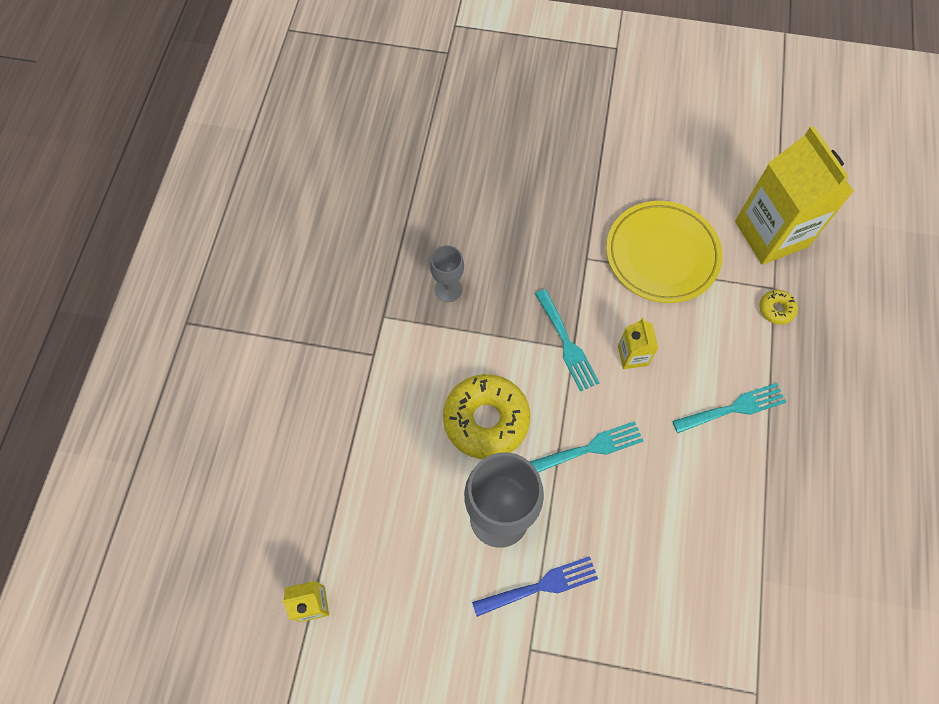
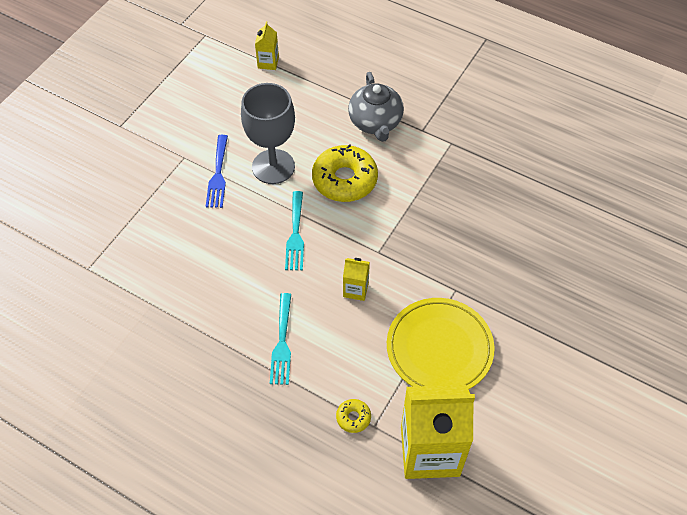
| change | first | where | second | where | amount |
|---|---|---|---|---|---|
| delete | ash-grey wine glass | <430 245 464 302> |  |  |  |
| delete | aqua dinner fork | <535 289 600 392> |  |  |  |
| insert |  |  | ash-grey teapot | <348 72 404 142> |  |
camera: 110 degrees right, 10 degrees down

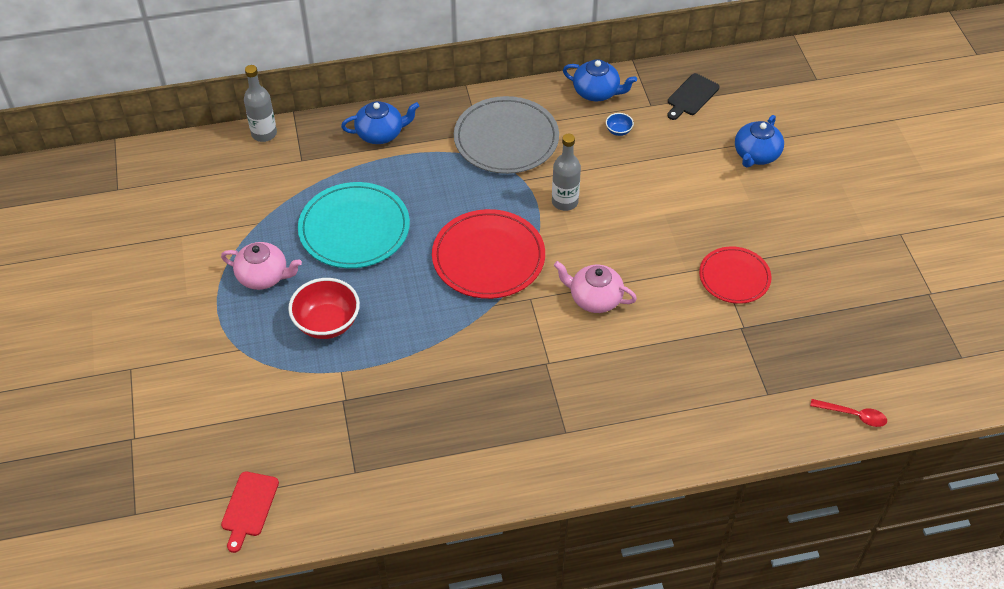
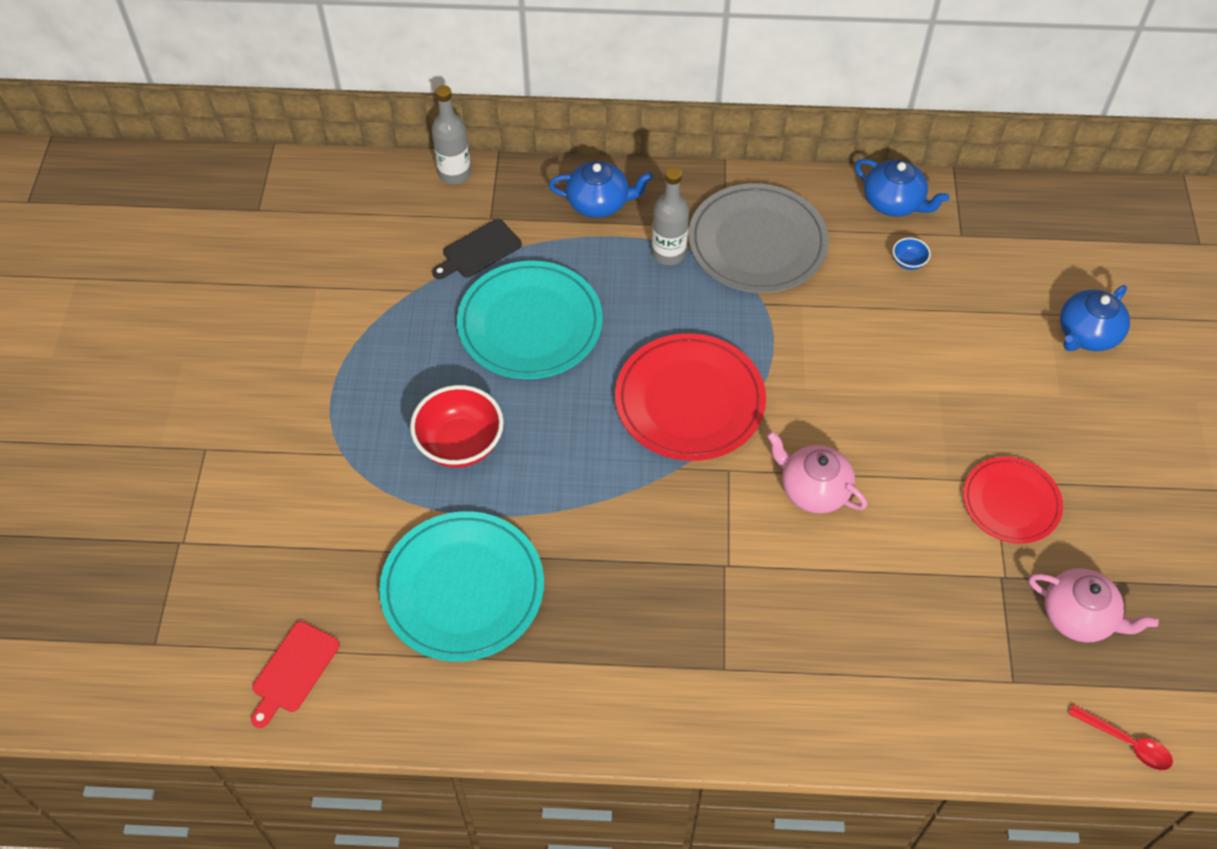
| change | first | where | second | where | amount |
|---|---|---|---|---|---|
| insert |  |  | aqua dinner plate | <379 511 544 662> |  |
| move | rose-pink teapot | <221 242 302 290> |  | <1029 568 1159 642> |  |
| move | ash-grey bottle | <552 134 581 211> |  | <652 167 689 265> |  |
| move | jet-black cutting board | <667 73 720 120> |  | <432 219 522 279> |  |
camera: 15 degrees right, 5 degrees up

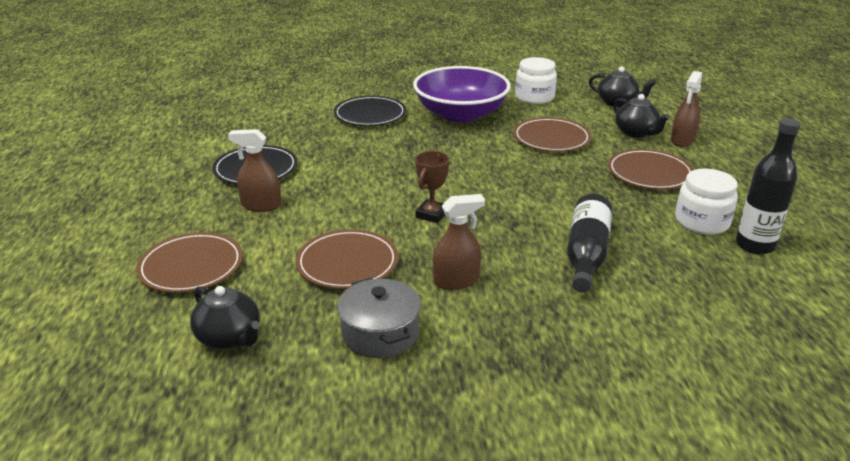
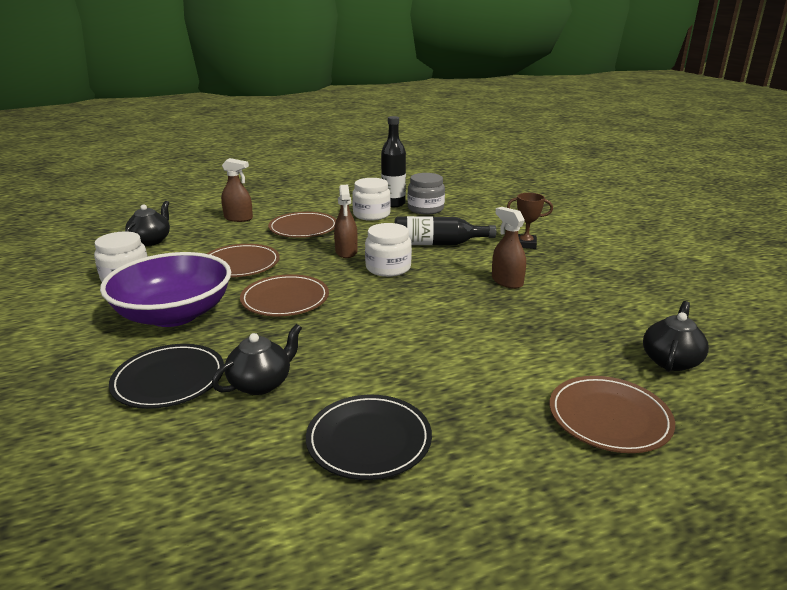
| change | first | where | second | where | amount |
|---|---|---|---|---|---|
| delete | ash-grey pot | <337 278 421 358> |  |  |  |
| insert |  |  | snow-white jam jar | <365 223 412 277> |  |
| insert |  |  | ash-grey jam jar | <408 173 445 215> |  |
| move | dark brown sprayer | <228 129 281 212> |  | <334 185 358 258> |  |
| move | dark brown dinner plate | <296 229 398 289> |  | <240 274 329 316> |  |
| move | dark brown trophy | <415 151 450 223> |  | <507 193 553 249> |  |
| move | jet-black teapot | <614 94 670 138> |  | <212 324 302 395> |  |
camera: 105 degrees left, 5 degrees down

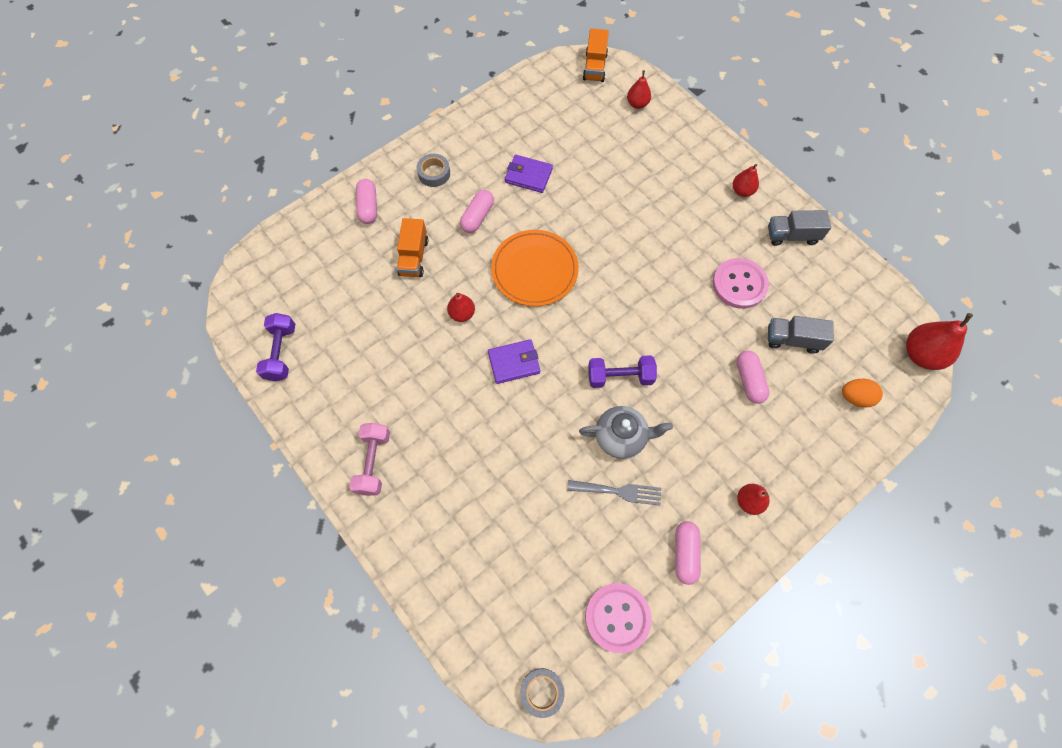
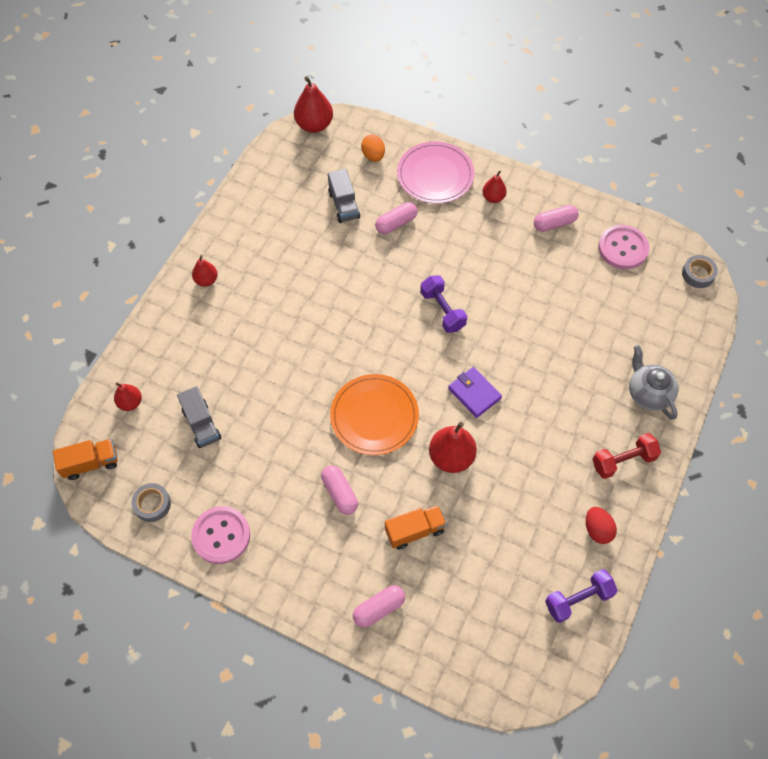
| change | first | where | second | where | amount |
|---|---|---|---|---|---|
| delete | royal purple card wallet | <505 155 553 193> |  |  |  |
| delete | ash-grey dinner fork | <567 480 661 506> |  |  |  |
| insert |  |  | rose-pink dinner plate | <397 142 474 204> |  |
| insert |  |  | crimson egg | <586 507 617 544> |  |
| move | ash-grey tape | <417 154 450 187> |  | <131 483 171 522> |  |
| move | ash-grey teapot | <579 406 673 459> |  | <629 345 678 420> |  |
| move | rose-pink sewing button | <713 258 769 309> |  | <191 506 250 564> |  |
| move | ash-grey toy truck | <768 210 831 246> |  | <177 386 221 448> |  |
| recolor | rose-pink hand weight | <349 423 390 496> | crimson hand weight | <592 433 661 479> |  |
| rotate | rose-pink pill | <460 190 494 233> |  | <321 465 358 515> | 60 degrees clockwise |
| resize | crimson pear fruit | <447 293 475 322> |  | <429 422 477 473> | x1.70 |
camera: 115 degrees left, 5 degrees down

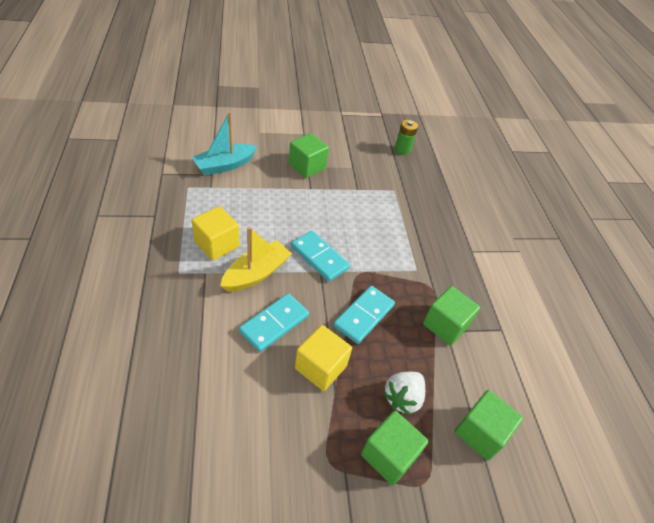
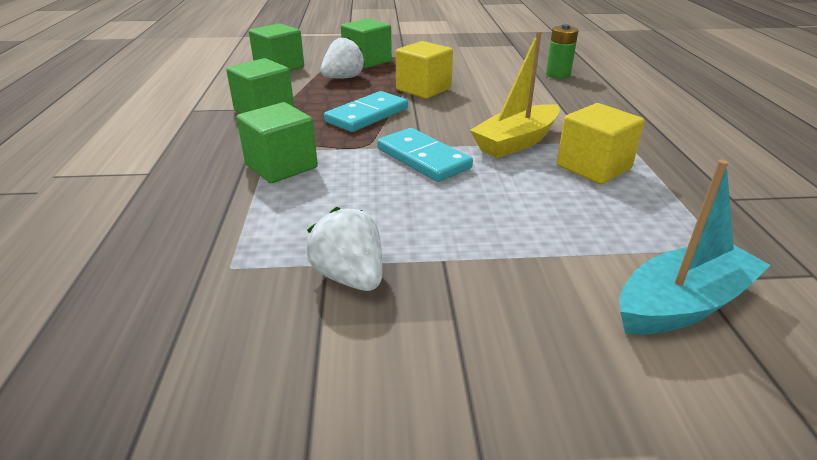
| change | first | where | second | where | amount |
|---|---|---|---|---|---|
| delete | aqua domino piece | <239 293 309 352> |  |  |  |
| insert |  |  | snow-white toy strawberry | <306 207 382 291> |  |
| move | emerald cube | <289 133 329 178> |  | <236 102 318 183> |  |
| move | emerald AA battery | <395 120 418 155> |  | <546 24 578 79> |  |
camera: 170 degrees left, 15 degrees down

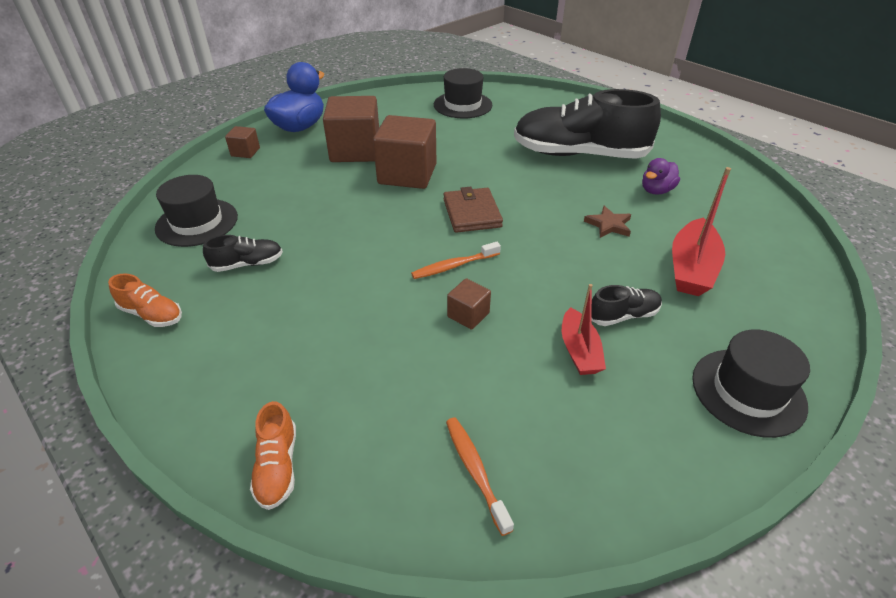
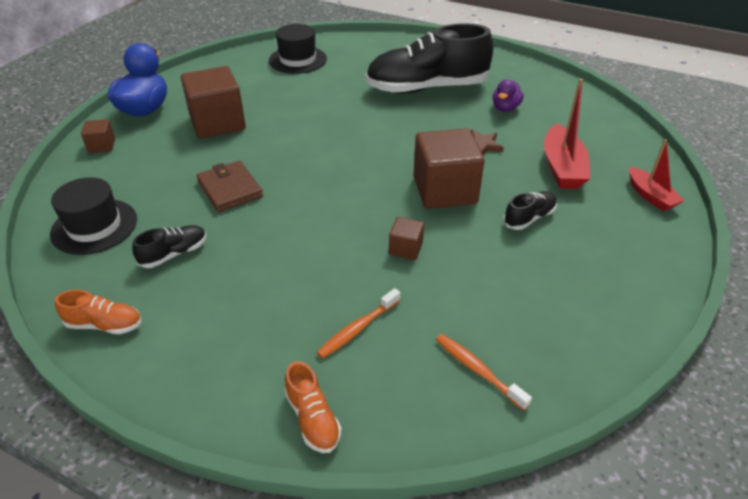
| change | first | where | second | where | amount |
|---|---|---|---|---|---|
| delete | jet-black top hat | <692 330 810 438> |  |  |  |
| move | dark brown cube | <373 115 437 189> |  | <413 128 485 209> |  |
| move | bright orange toothbrush | <411 242 501 279> |  | <317 288 401 359> |  |
| move | dark brown card wallet | <443 187 503 233> |  | <196 161 263 212> |  |
| move | crimson boat | <562 284 606 375> |  | <629 139 685 211> |  |
camera: 20 degrees left, 0 degrees up

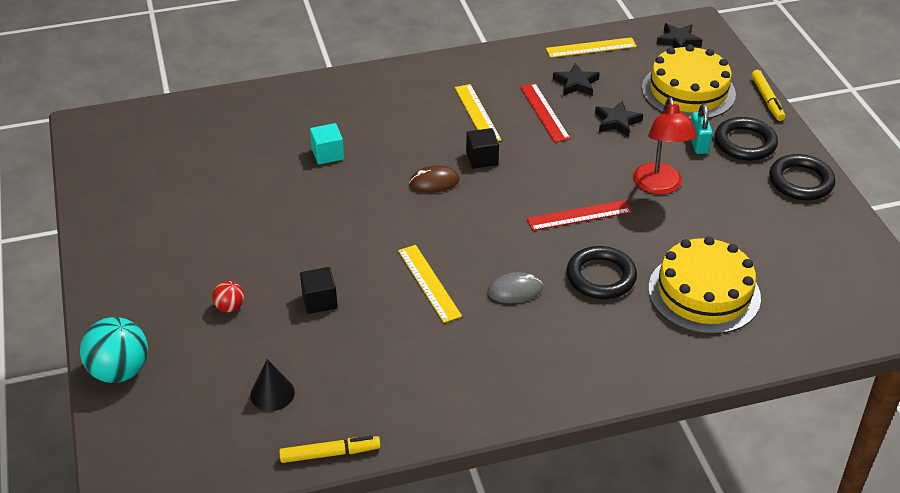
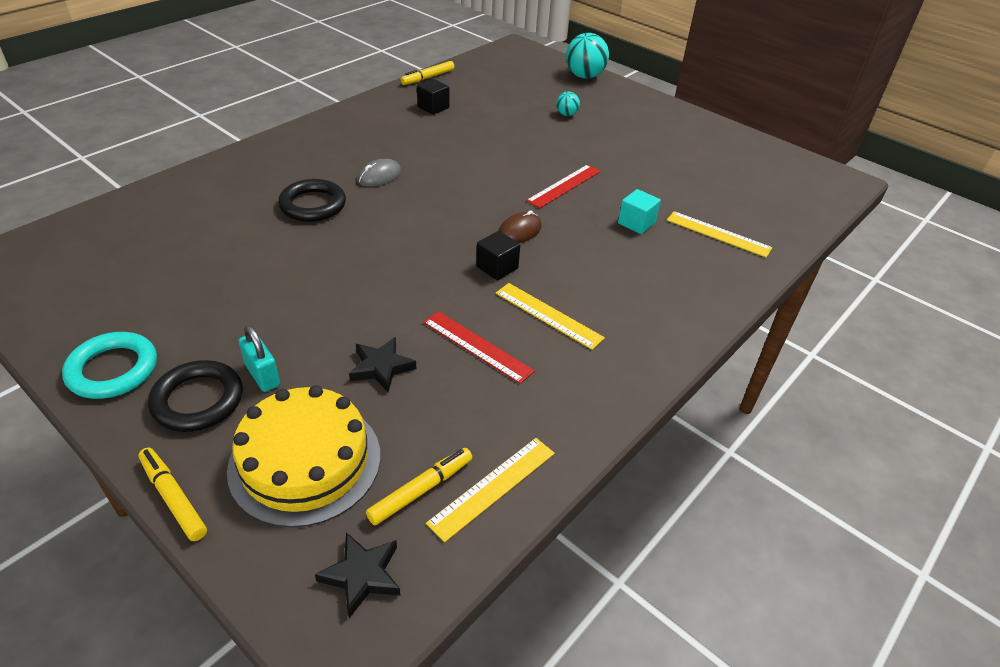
| change | first | where | second | where | amount |
|---|---|---|---|---|---|
| delete | jet-black cone | <250 359 295 411> |  |  |  |
| delete | jet-black star | <553 63 600 96> |  |  |  |
| delete | crimson reading lamp | <633 97 697 194> |  |  |  |
| delete | golden layer cake | <648 236 761 334> |  |  |  |
| insert |  |  | golden marker pen | <366 448 472 525> |  |
| move | jet-black cube | <300 267 338 314> |  | <417 79 449 115> |  |
| move | golden ruler | <398 245 462 323> |  | <667 211 772 257> |  |
| move | crimson ruler | <527 200 632 231> |  | <526 164 601 208> |  |
| recolor | crimson ball | <212 281 244 312> | aqua ball | <556 91 580 116> |  |
| recolor | jet-black ring | <769 154 835 200> | aqua ring | <62 332 157 399> |  |
camera: 145 degrees right, 0 degrees up

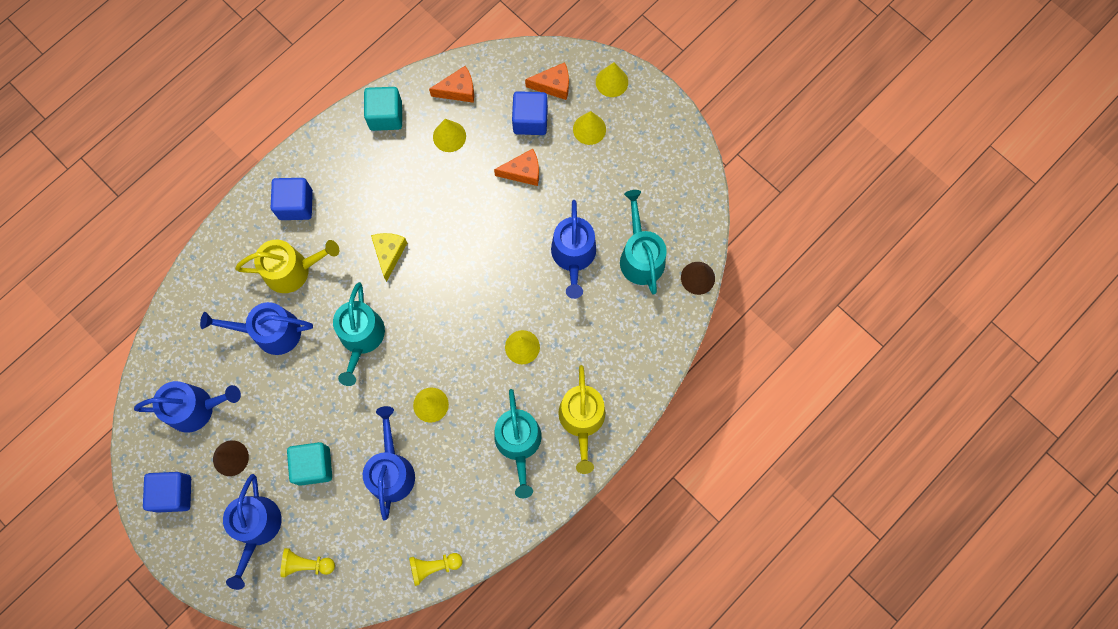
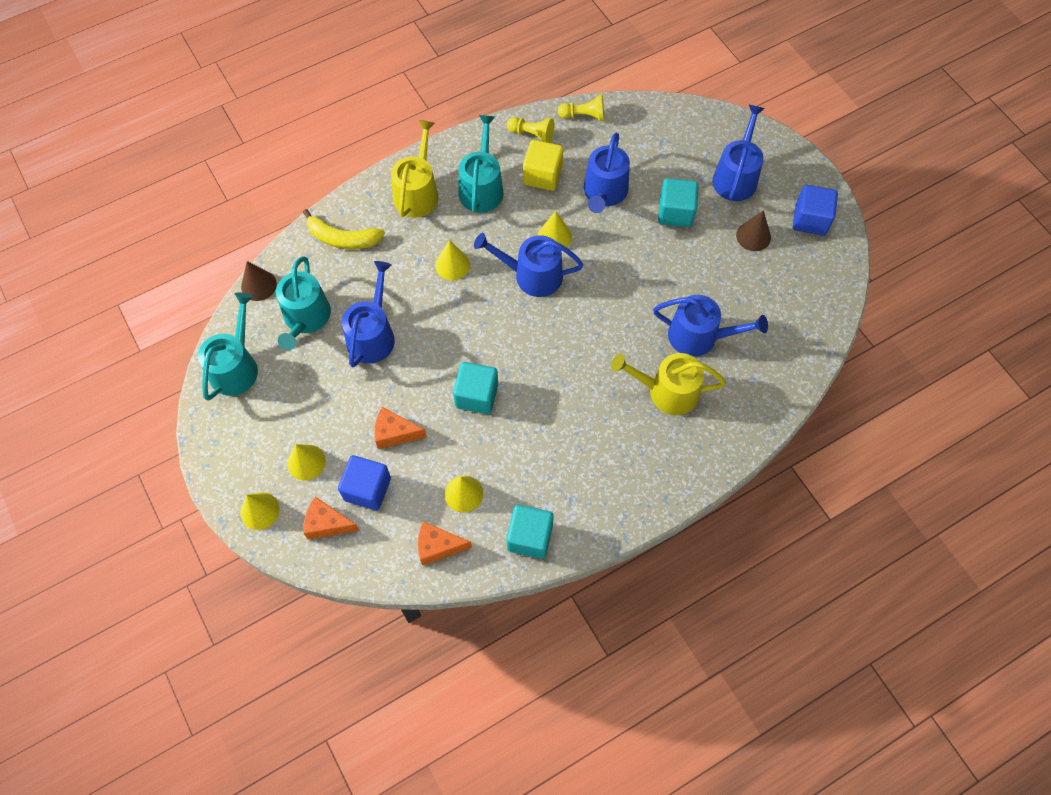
| change | first | where | second | where | amount |
|---|---|---|---|---|---|
| delete | royal blue cube | <271 178 313 220> |  |  |  |
| delete | golden cheese | <371 233 407 282> |  |  |  |
| insert |  |  | golden banana fruit | <303 209 385 249> |  |
| insert |  |  | aqua cube | <453 362 498 414> |  |
| insert |  |  | golden cube | <523 140 563 191> |  |
| move | royal blue watering pot | <134 381 241 433> |  | <474 233 583 297> |  |
| move | golden chess pawn | <280 548 335 577> |  | <507 117 554 143> |  |
| move | aqua watering pot | <333 282 385 386> |  | <198 293 258 401> |  |
camera: 165 degrees left, 10 degrees down

